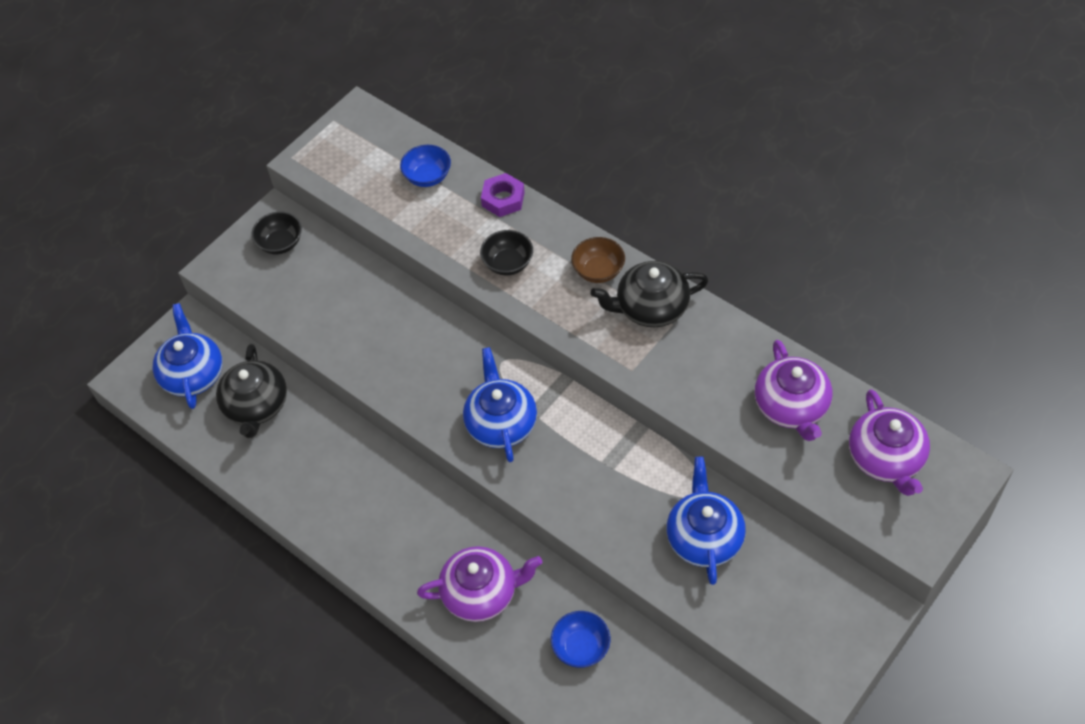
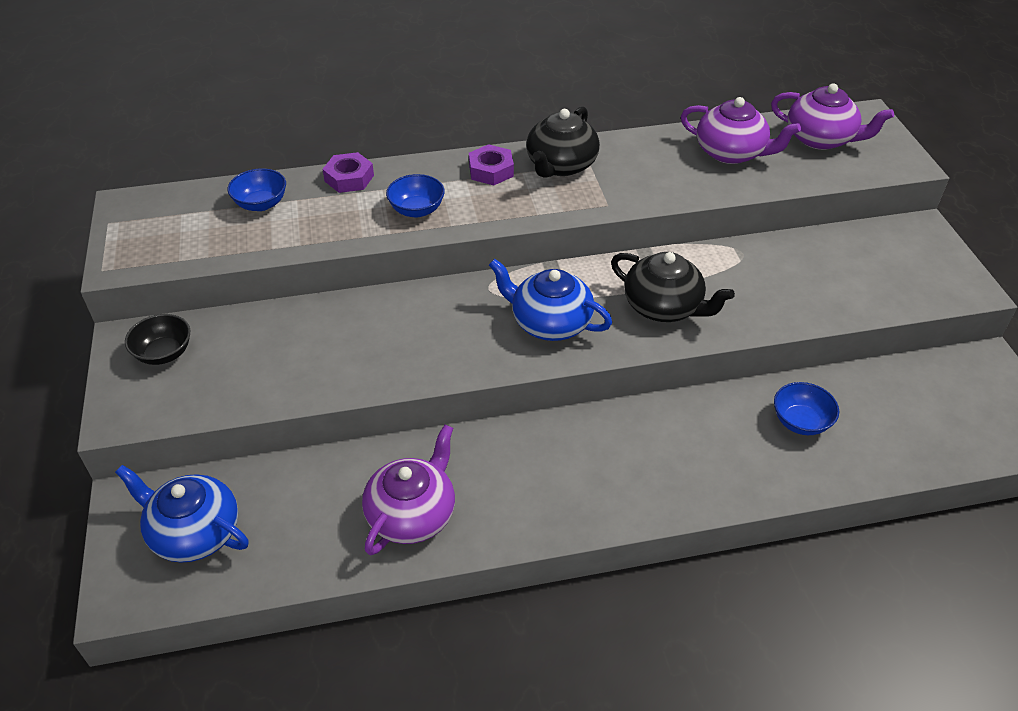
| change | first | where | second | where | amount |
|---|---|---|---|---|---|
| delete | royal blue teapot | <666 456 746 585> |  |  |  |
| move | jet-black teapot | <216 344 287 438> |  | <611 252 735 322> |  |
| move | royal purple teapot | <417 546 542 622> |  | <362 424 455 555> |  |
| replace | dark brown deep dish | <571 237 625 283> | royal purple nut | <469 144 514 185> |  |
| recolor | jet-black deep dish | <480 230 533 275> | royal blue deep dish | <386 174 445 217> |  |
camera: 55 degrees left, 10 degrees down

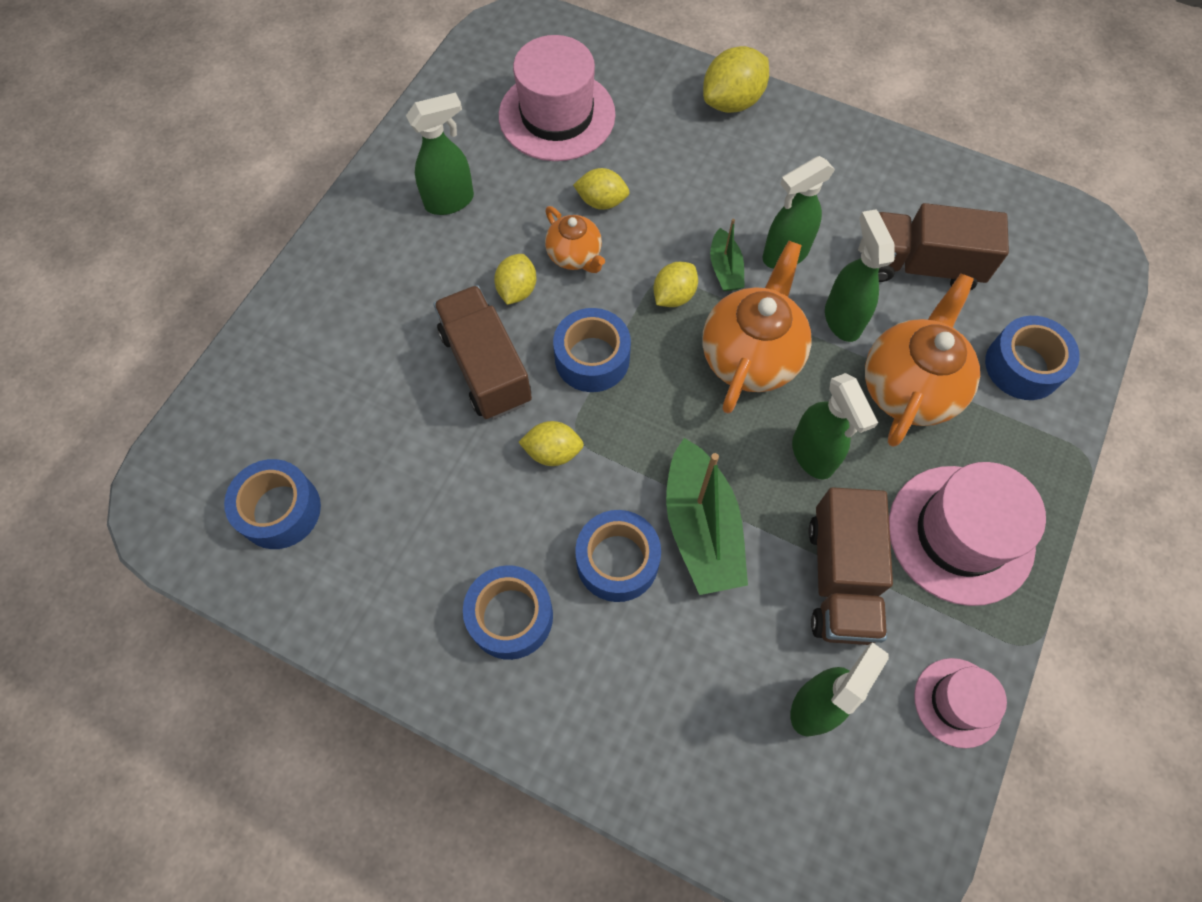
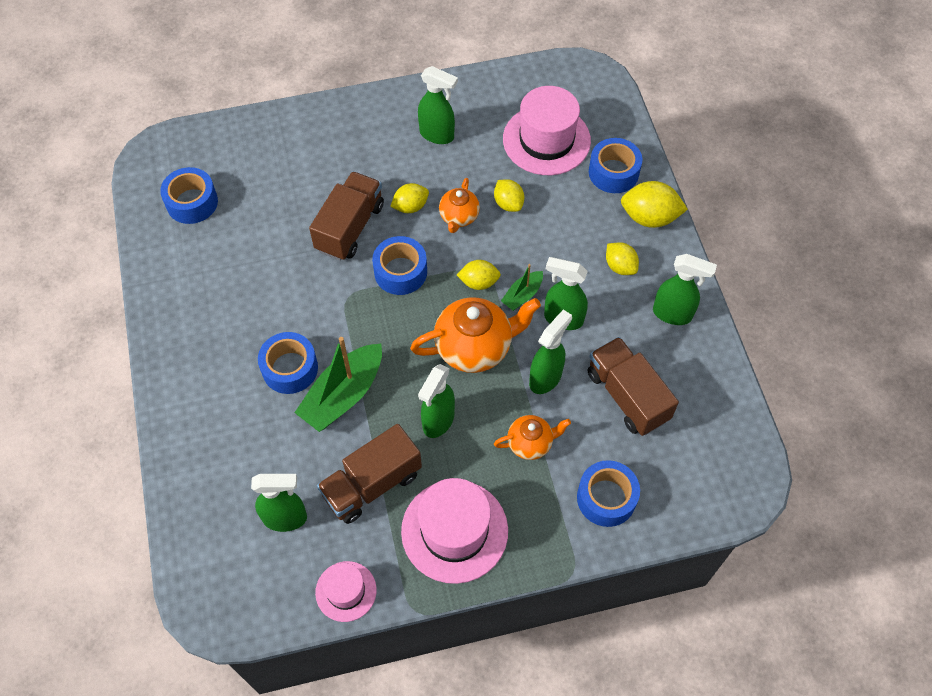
| change | first | where | second | where | amount |
|---|---|---|---|---|---|
| insert |  |  | emerald sprayer | <653 254 717 325> |  |
| move | royal blue tape | <463 565 553 660> |  | <589 138 642 193> |  |
| move | golden lemon | <518 421 584 466> |  | <606 242 639 275> |  |
| resize | bright orange teapot | <865 273 980 447> |  | <494 415 571 460> | x0.57 |
camera: 50 degrees right, 5 degrees down

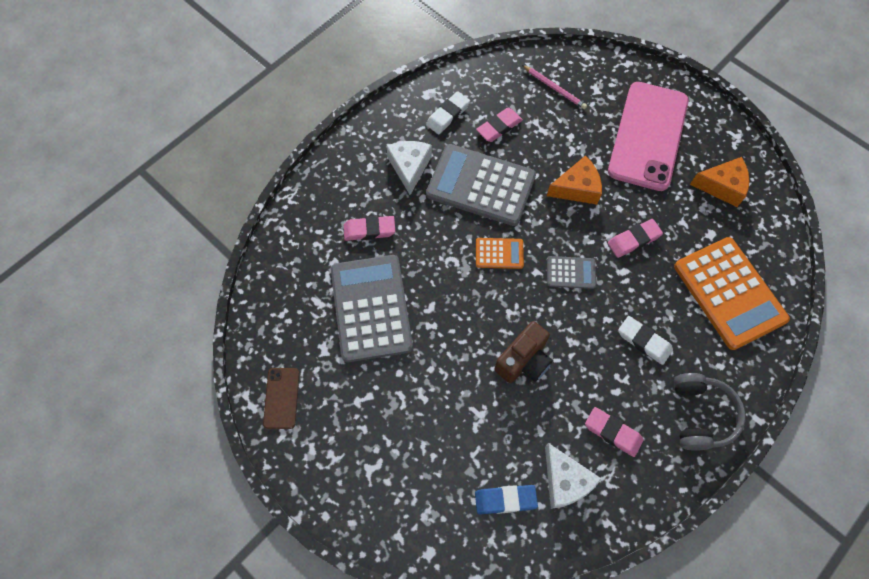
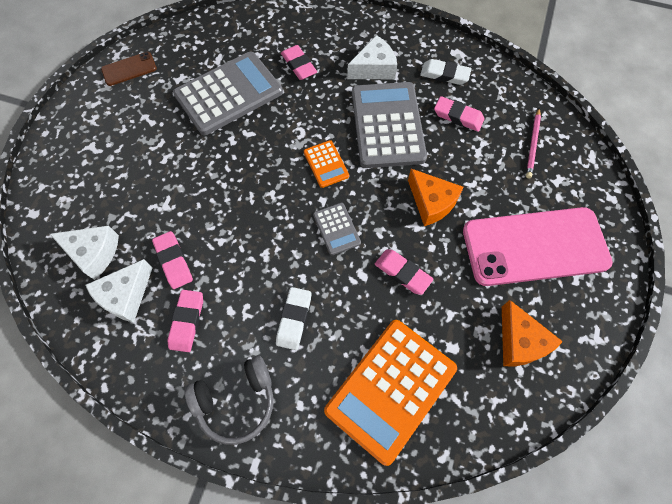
| change | first | where | second | where | amount |
|---|---|---|---|---|---|
| delete | dark brown camera | <494 321 553 383> |  |  |  |
| insert |  |  | rose-pink eraser | <152 231 193 289> |  |
| replace | royal blue eraser | <475 485 538 515> | snow-white cheese | <50 225 119 280> |  |
camera: 65 degrees right, 0 degrees up

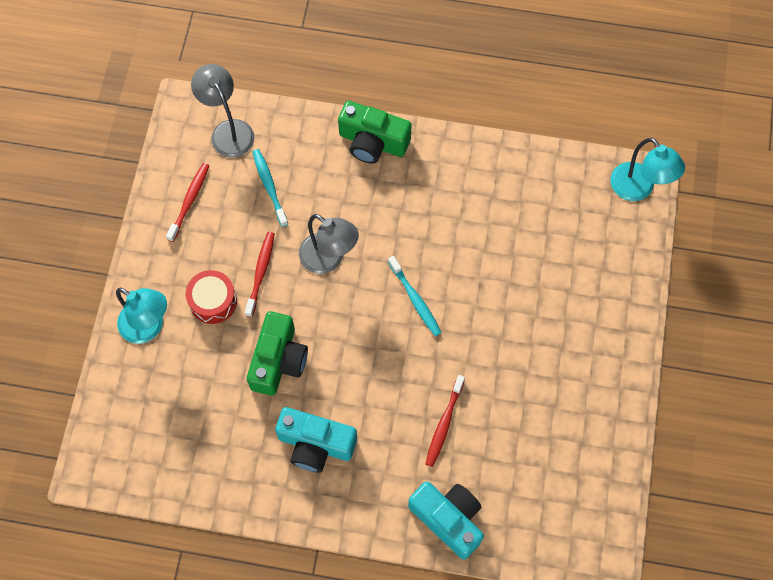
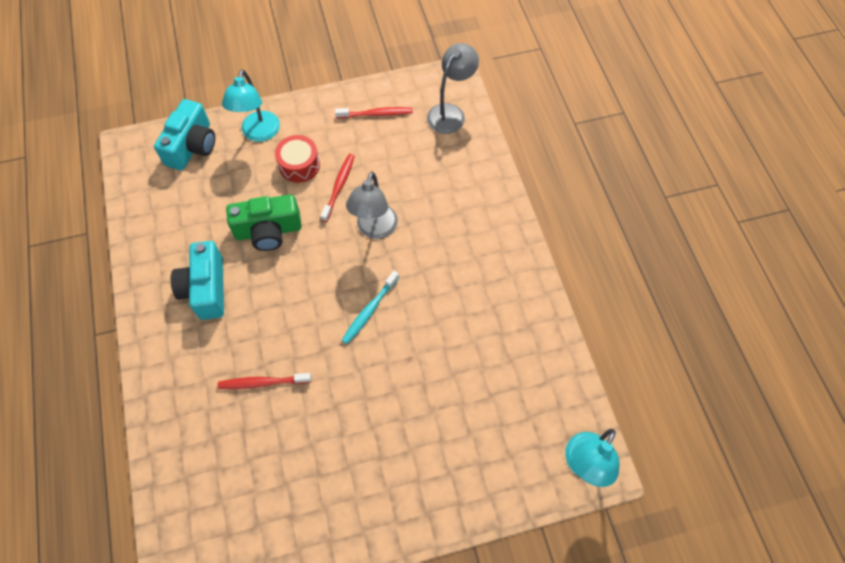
| change | first | where | second | where | amount |
|---|---|---|---|---|---|
| delete | aqua toothbrush | <252 149 288 227> |  |  |  |
| delete | emerald camera | <338 101 412 164> |  |  |  |
| move | aqua camera | <408 481 484 560> |  | <154 99 215 170> |  |
| rotate | crimson toothbrush | <245 232 275 317> |  | <320 154 355 222> | 60 degrees counterclockwise |
camera: 65 degrees right, 5 degrees down

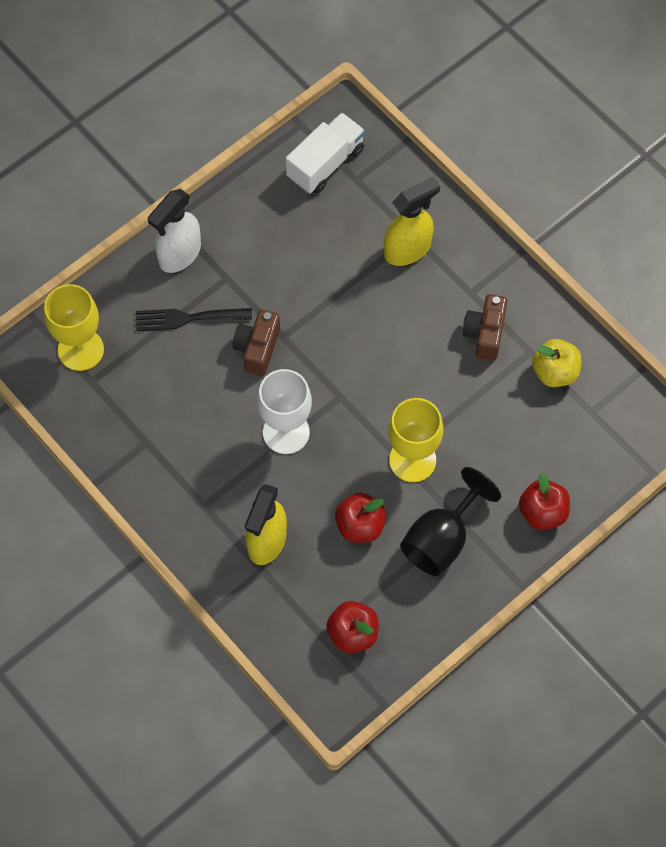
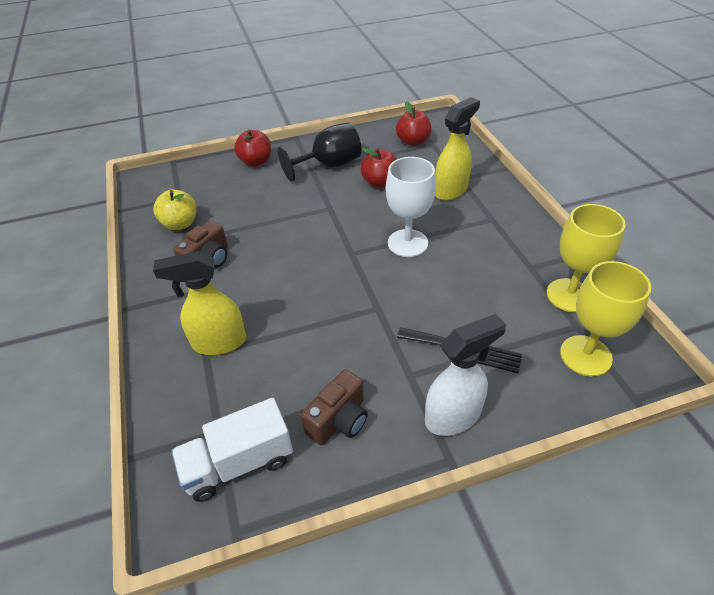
| change | first | where | second | where | amount |
|---|---|---|---|---|---|
| move | dark brown camera | <233 310 280 376> |  | <301 369 368 445> |  |
| move | golden wine glass | <388 398 443 482> |  | <547 204 626 312> |  |
camera: 155 degrees left, 20 degrees down

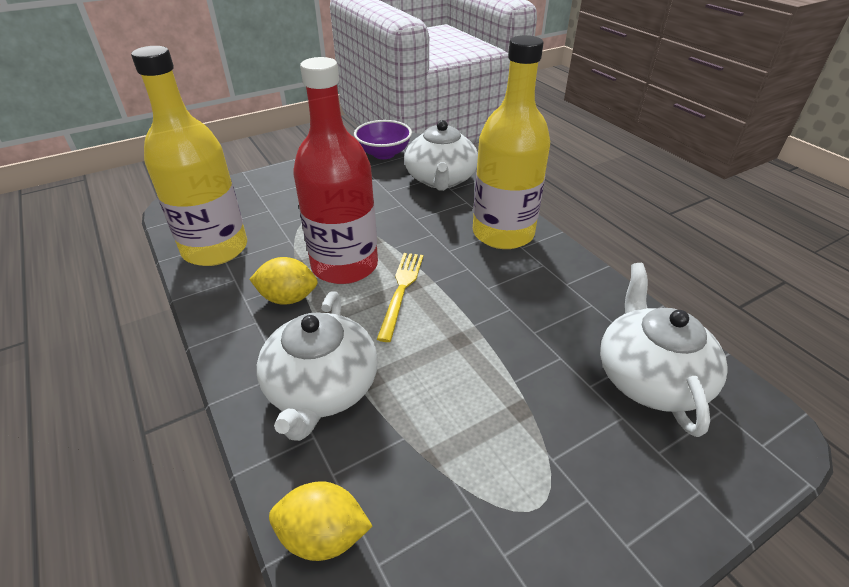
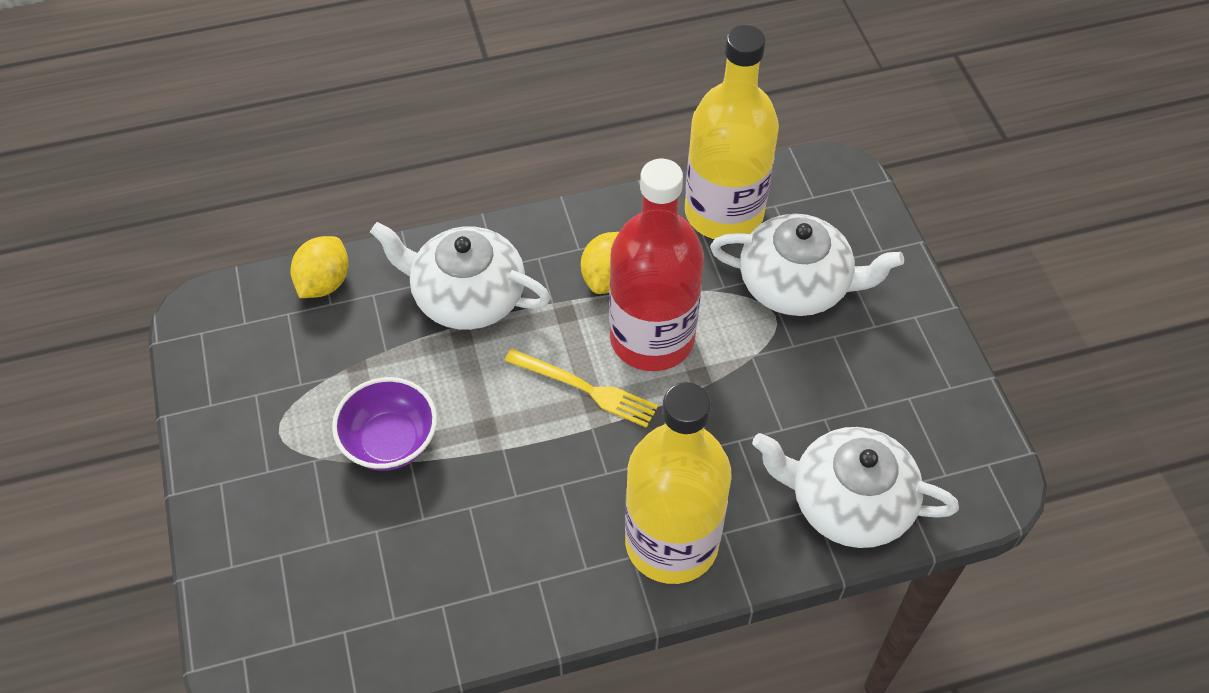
| change | first | where | second | where | amount |
|---|---|---|---|---|---|
| move | royal purple deep dish | <354 120 412 159> |  | <332 377 437 471> |  |
| move | snow-white teapot | <600 263 728 437> |  | <710 214 904 316> |  |
camera: 105 degrees right, 15 degrees up

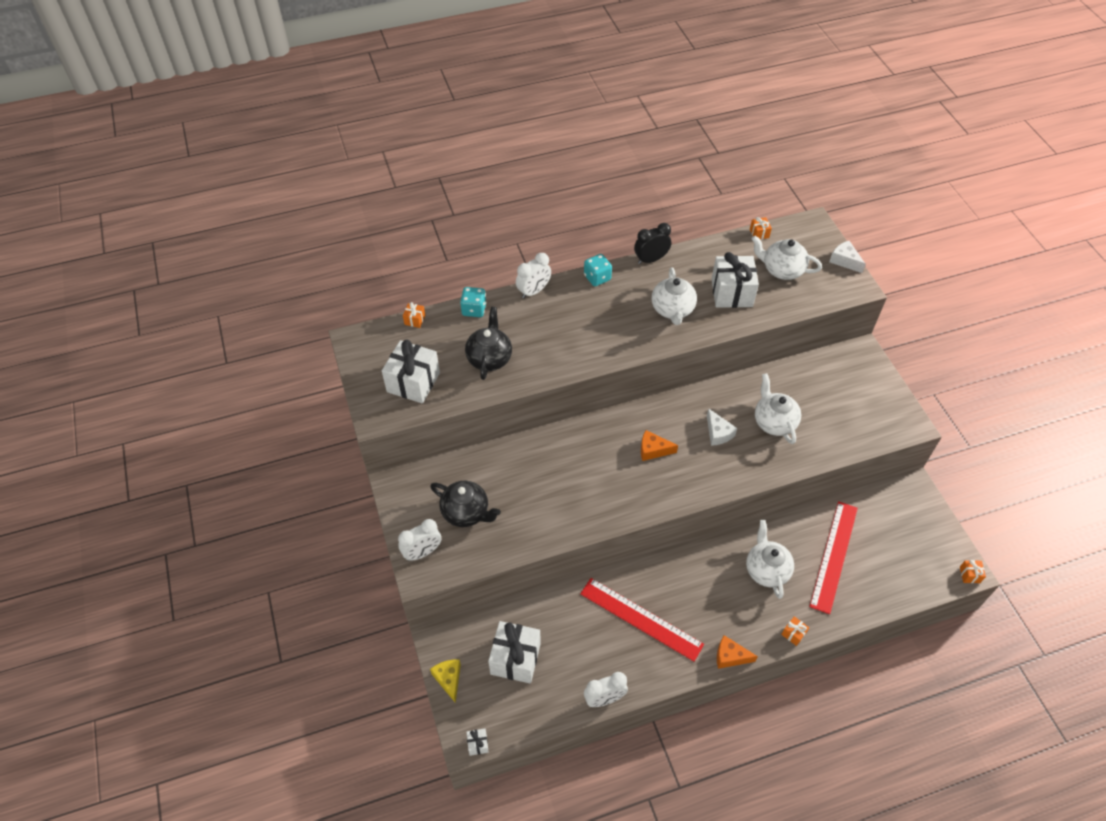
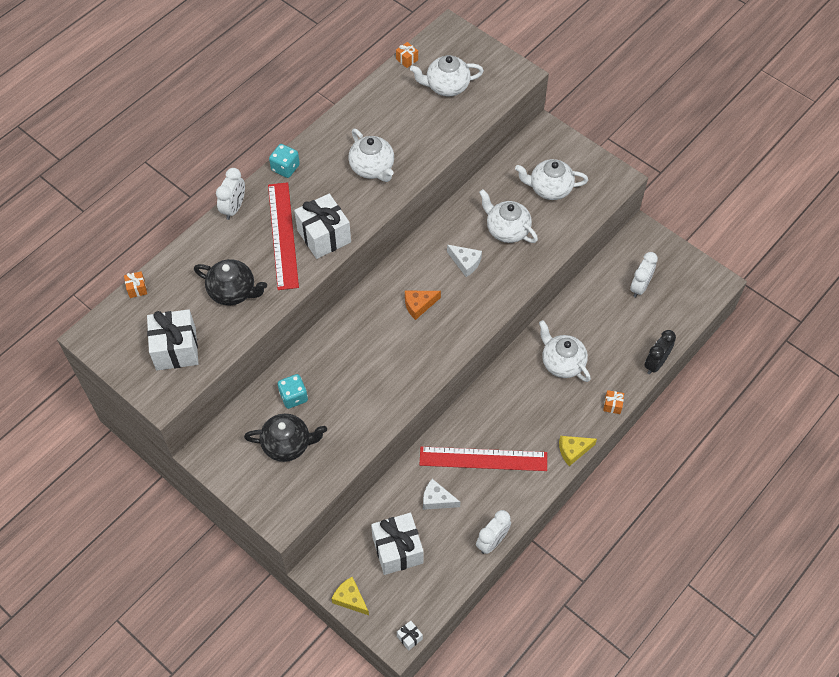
| change | first | where | second | where | amount |
|---|---|---|---|---|---|
| delete | bright orange gift | <960 560 986 583> |  |  |  |
| insert |  |  | snow-white teapot | <515 159 588 200> |  |
| move | snow-white alarm clock | <398 519 441 561> |  | <630 252 658 298> |  |
| move | aqua dice | <460 287 486 317> |  | <278 374 308 409> |  |
| move | jet-black alarm clock | <634 223 671 264> |  | <644 330 676 374> |  |
| move | snow-white gift | <711 252 759 308> |  | <294 193 351 259> |  |
| move | crimson ruler | <809 501 858 614> |  | <268 182 299 290> |  |
| move | snow-white cheese | <829 241 866 273> |  | <423 479 461 510> |  |
| recolor | bright orange cheese | <717 635 758 669> | golden cheese | <559 436 597 466> |  |
| rotate | jet-black teapot | <465 307 512 380> |  | <194 259 267 305> | 135 degrees clockwise |
camera: 30 degrees left, 5 degrees up

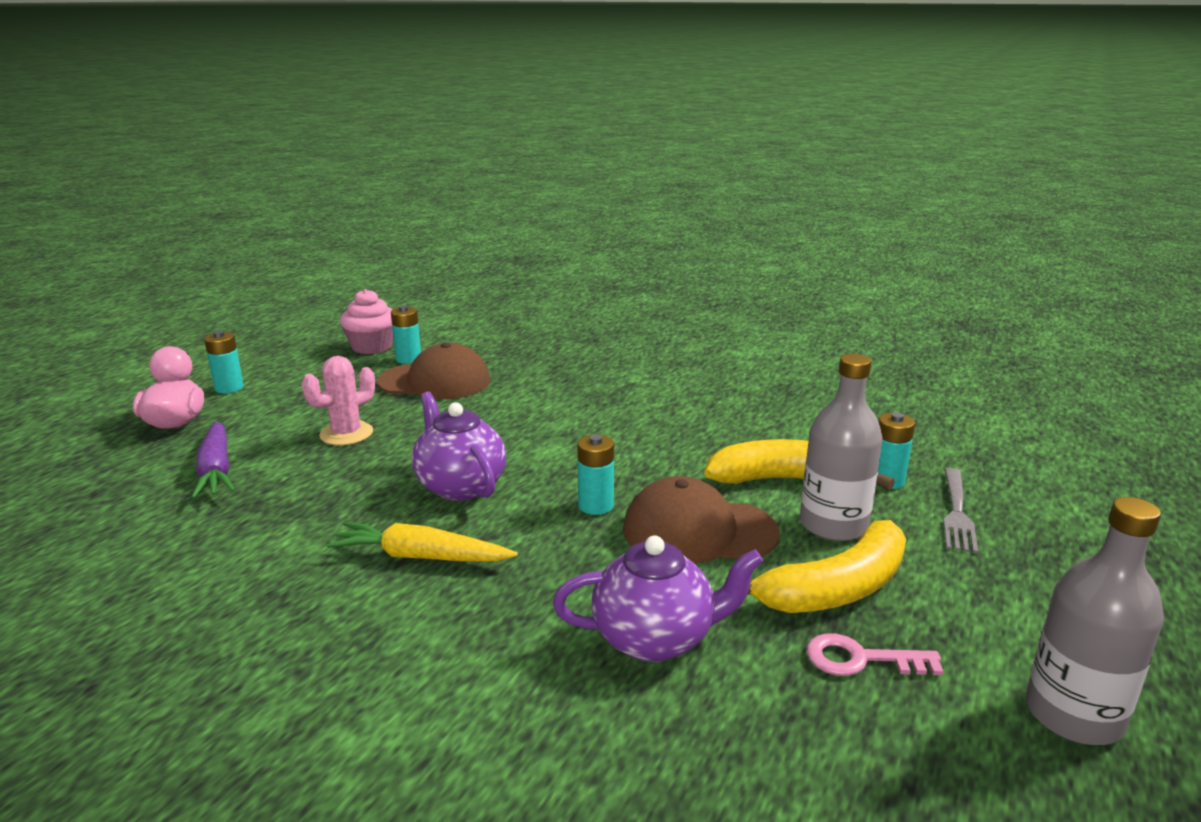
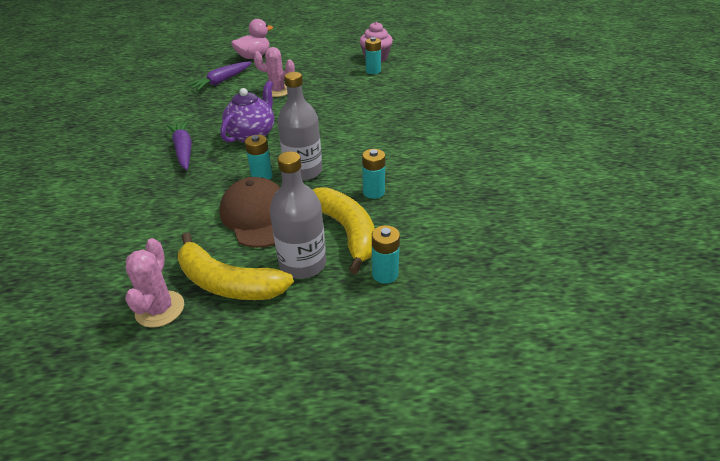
| change | first | where | second | where | amount |
|---|---|---|---|---|---|
| delete | dark brown peaked cap | <377 342 490 399> |  |  |  |
| delete | royal purple teapot | <553 535 763 662> |  |  |  |
| delete | ash-grey dinner fork | <943 468 978 554> |  |  |  |
| move | aqua AA battery | <204 331 244 393> |  | <362 149 385 199> |  |
| move | ash-grey bottle | <1026 497 1164 745> |  | <278 72 322 181> |  |
| replace | rose-pink latchkey | <807 633 944 676> | rose-pink prickly plant | <125 238 184 328> |  |
| recolor | golden toy carrot | <327 522 518 561> | royal purple toy carrot | <167 121 192 170> |  |
camera: 60 degrees right, 15 degrees up

